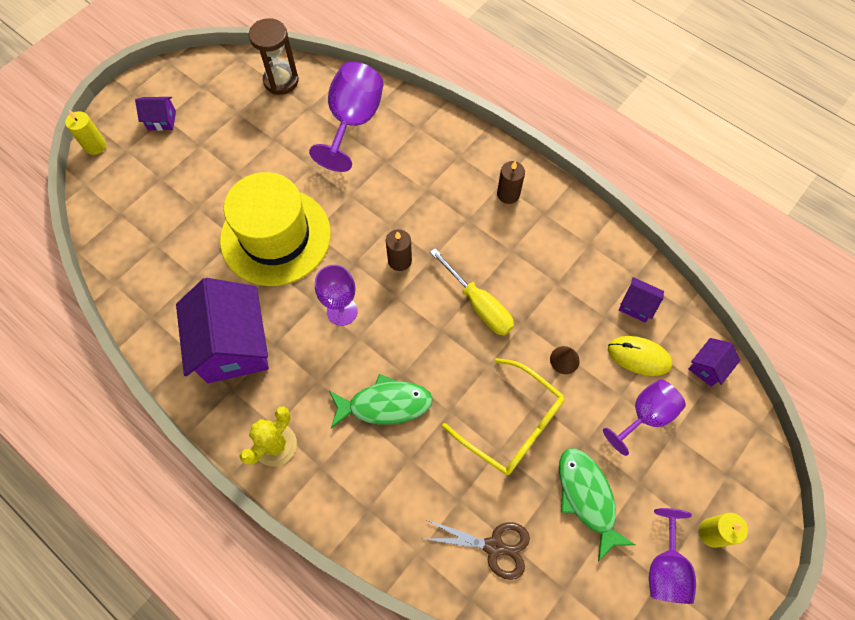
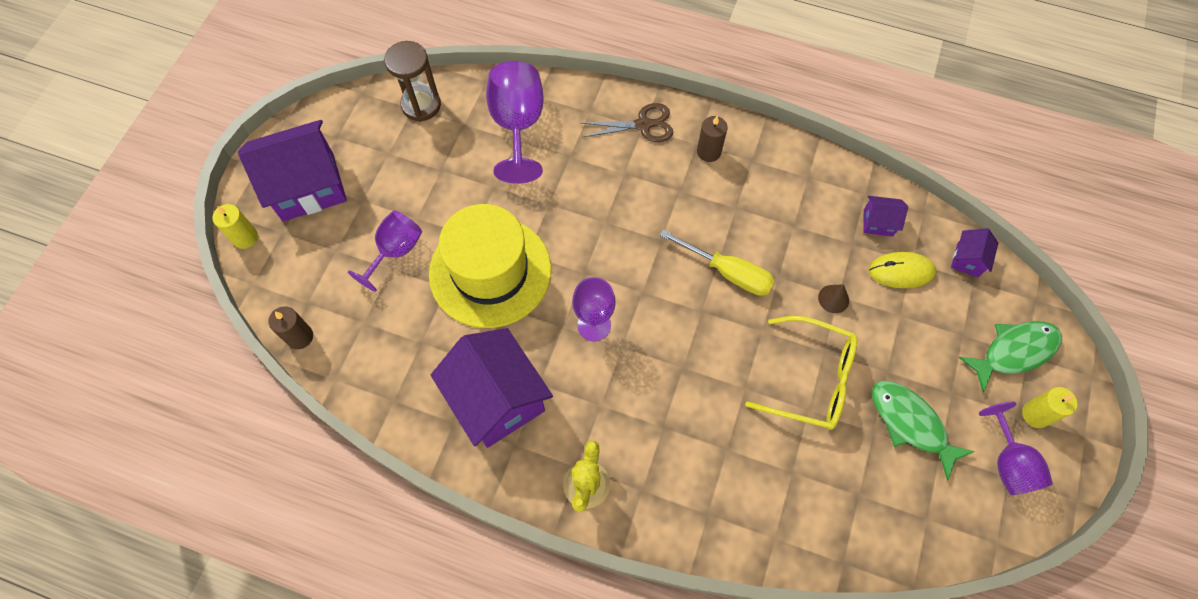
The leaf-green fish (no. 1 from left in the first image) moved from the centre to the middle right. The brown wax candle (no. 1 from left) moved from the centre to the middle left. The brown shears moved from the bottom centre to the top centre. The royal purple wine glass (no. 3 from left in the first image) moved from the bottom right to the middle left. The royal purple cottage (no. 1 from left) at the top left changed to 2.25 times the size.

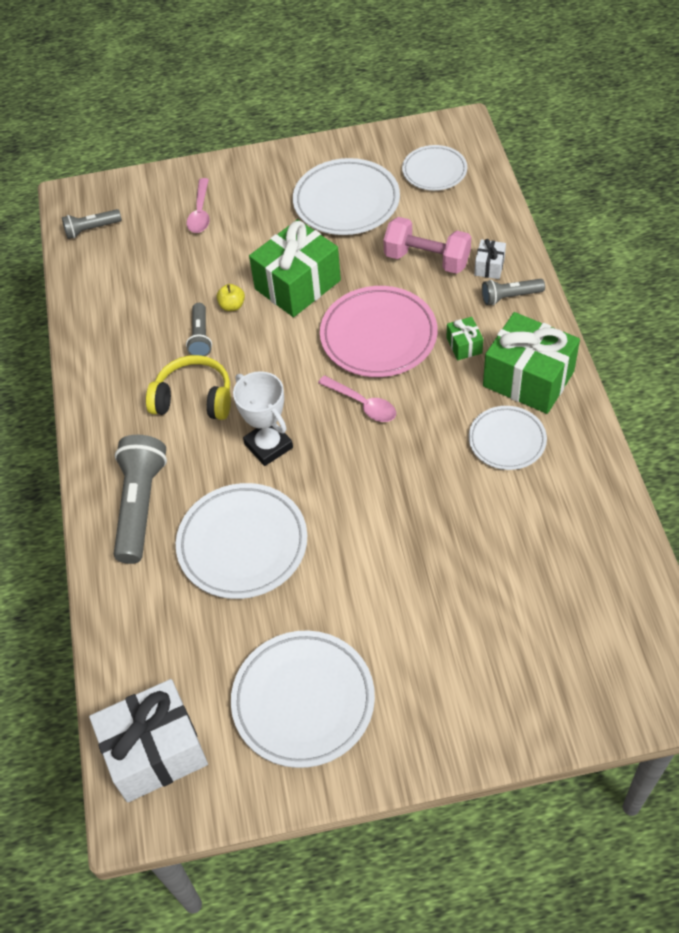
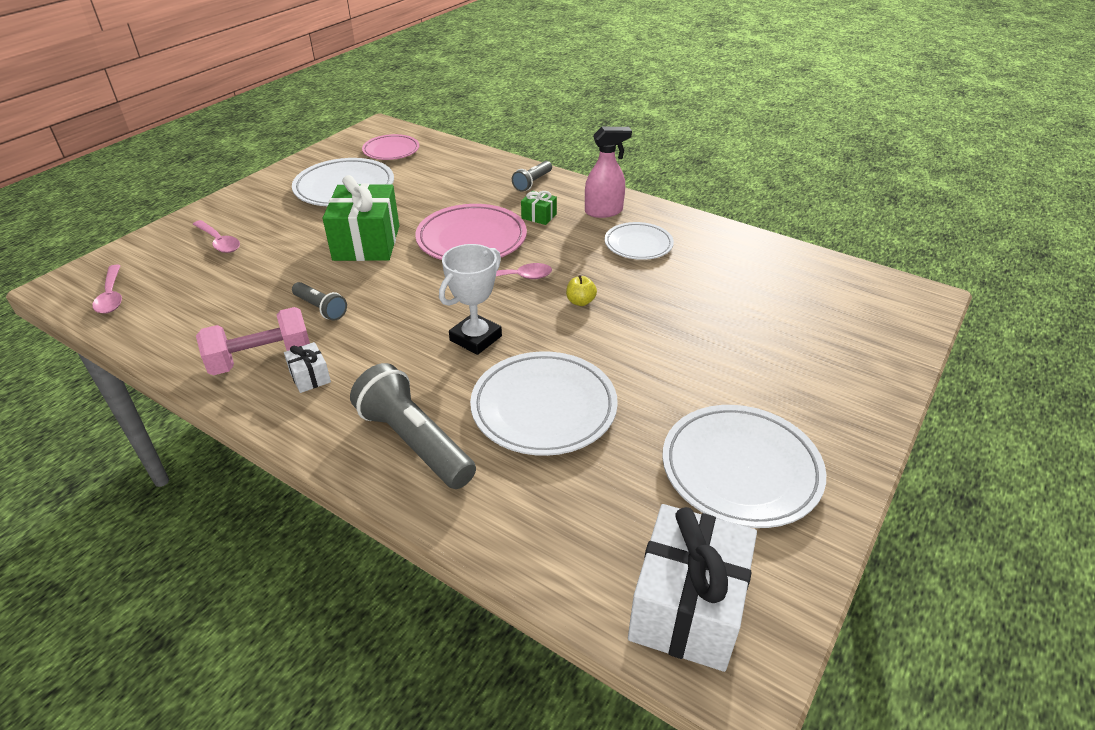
The bright yellow headset at the middle left disappeared. The bright yellow apple moved from the top centre to the centre. The rosy dumbbell moved from the top centre to the middle left. The snow-white wrapped gift (no. 2 from left in the first image) moved from the top right to the middle left. The ash-grey pocket torch (no. 1 from left) at the top left was replaced by the rosy spoon (no. 1 from left) at the middle left. The leaf-green wrapped gift (no. 3 from left) at the middle right was replaced by the rosy sprayer at the top centre. The snow-white dinner plate (no. 4 from left) at the top centre became the rosy dinner plate (no. 1 from left) at the top centre. The snow-white prize cup at the centre turned 60 degrees counterclockwise.

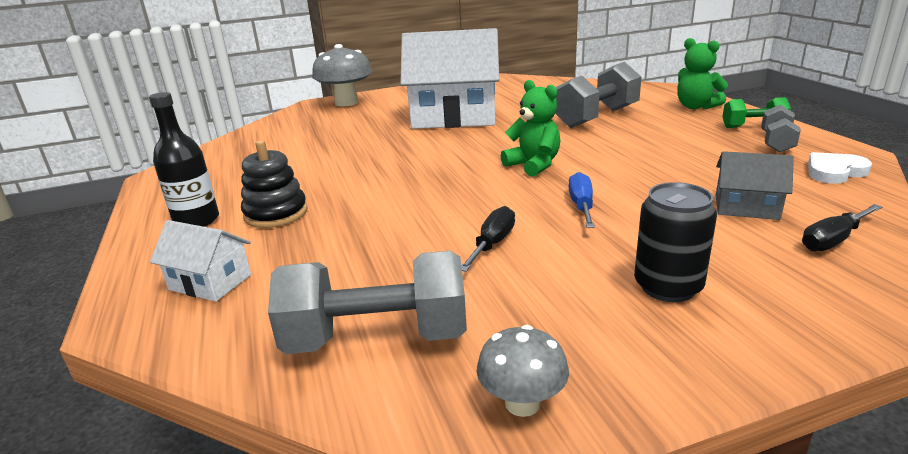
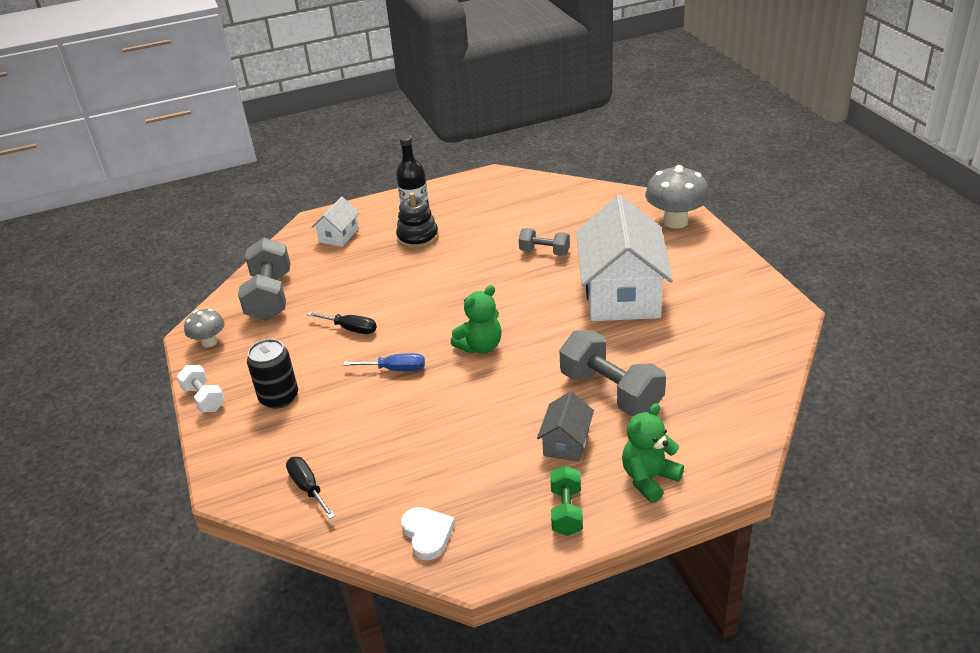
The snow-white dumbbell at the middle left appeared. The ash-grey cottage moved from the middle right to the centre. The ash-grey dumbbell (no. 3 from left in the first image) moved from the top right to the centre.

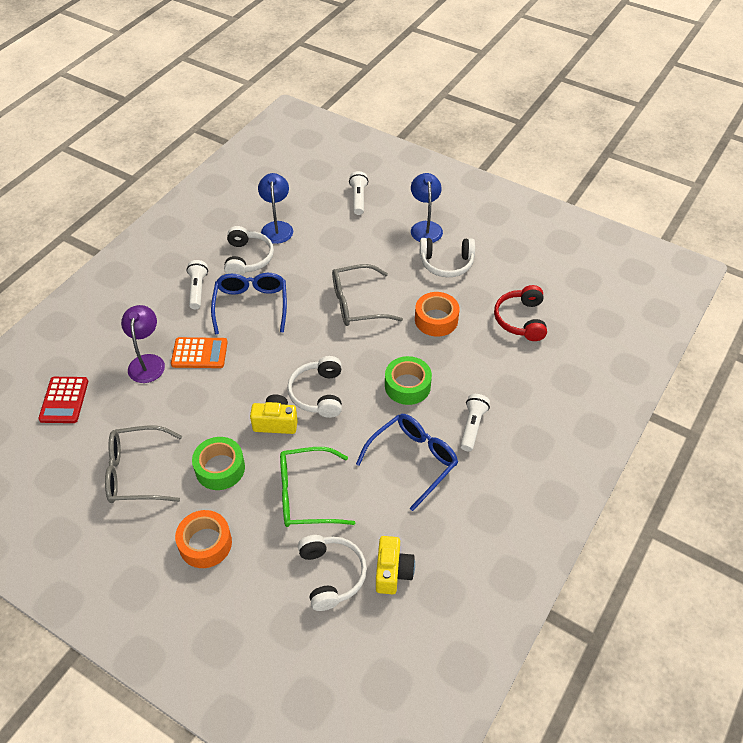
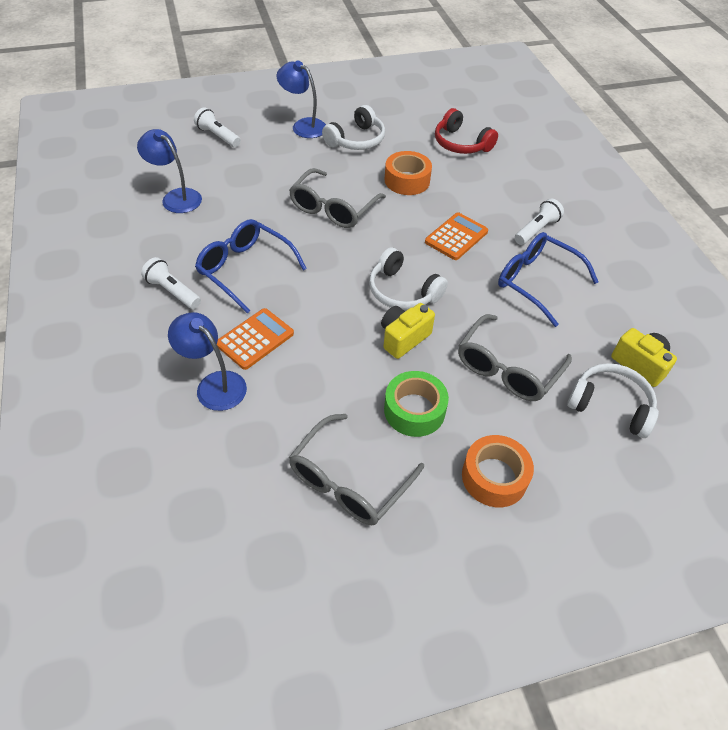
The red calculator at the middle left disappeared. The snow-white headset (no. 1 from left) at the centre disappeared. The leaf-green sticky tape (no. 2 from left) at the centre was replaced by the bright orange calculator (no. 2 from left) at the top centre. The royal purple reading lamp at the middle left became the cobalt reading lamp (no. 2 from left) at the middle left. The leaf-green spectacles at the centre became the ash-grey spectacles (no. 3 from left) at the middle right. The cobalt spectacles (no. 2 from left) at the centre turned 45 degrees counterclockwise. The snow-white pocket torch (no. 3 from left) at the centre turned 75 degrees clockwise.

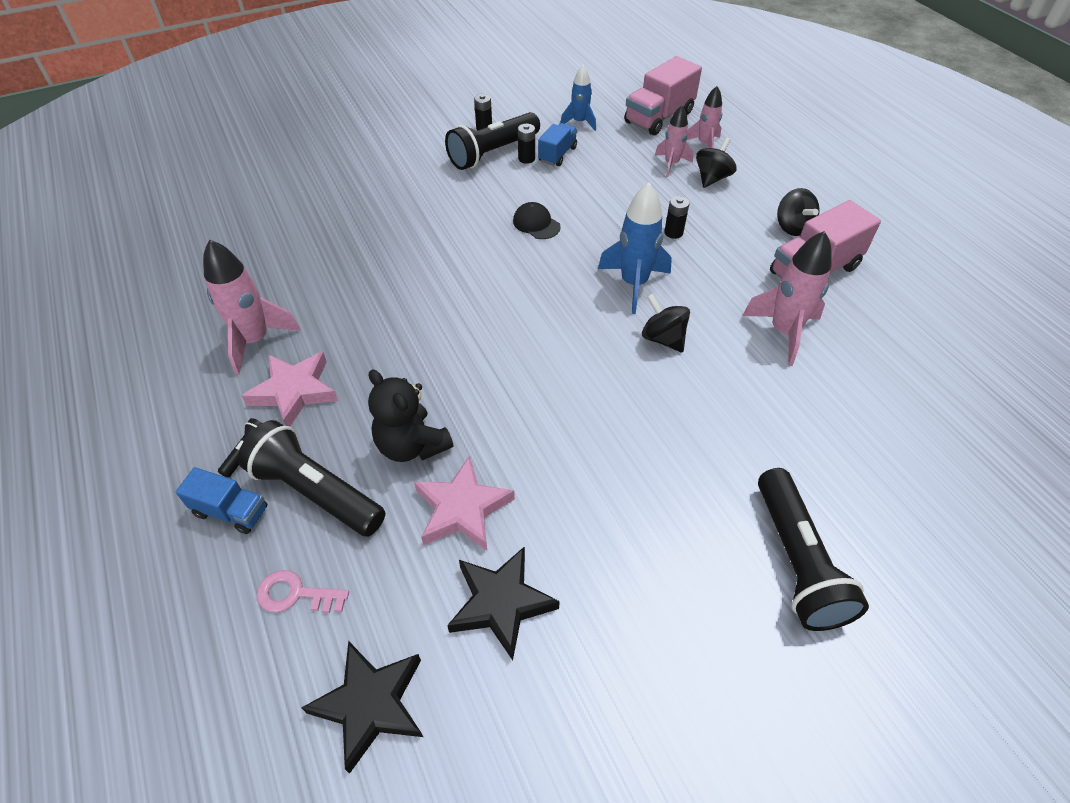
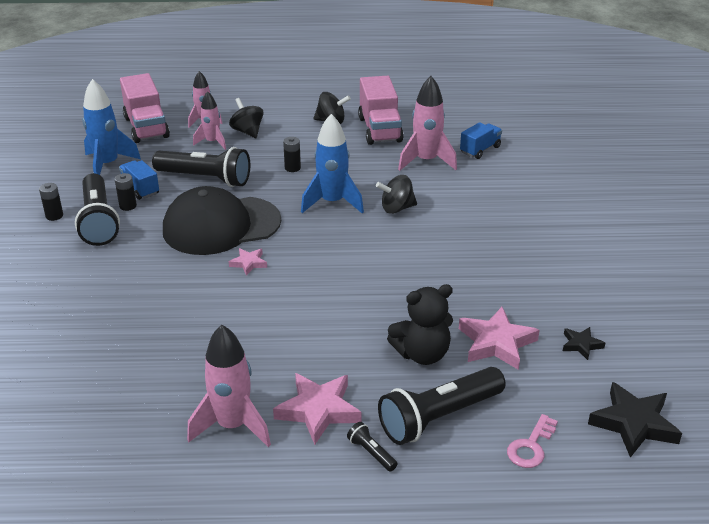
The rosy star shape (no. 1 from left) at the centre appeared. The cobalt truck (no. 1 from left in the first image) moved from the middle left to the top right. The black pocket torch (no. 4 from left in the first image) moved from the bottom right to the top left. The black star shape (no. 2 from left in the first image) at the bottom centre changed to 0.53 times the size. The black cap at the top centre changed to 2.43 times the size. The cobalt toy rocket (no. 1 from left) at the top centre changed to 1.61 times the size.

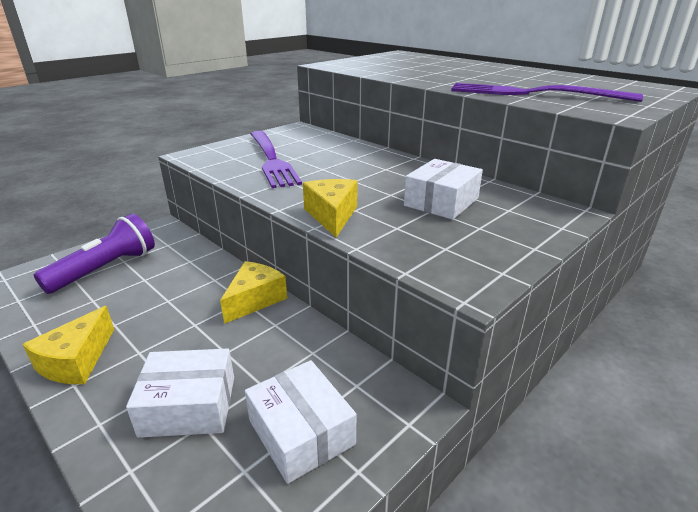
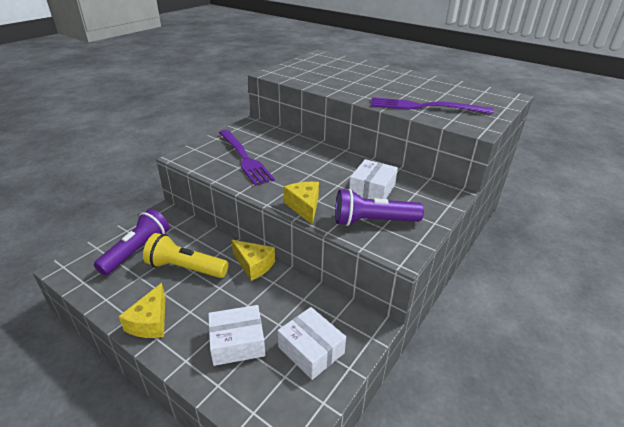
The bright yellow pocket torch at the middle left appeared. The royal purple pocket torch (no. 2 from left) at the centre appeared. The bright yellow cheese (no. 2 from left) at the centre turned 105 degrees clockwise.

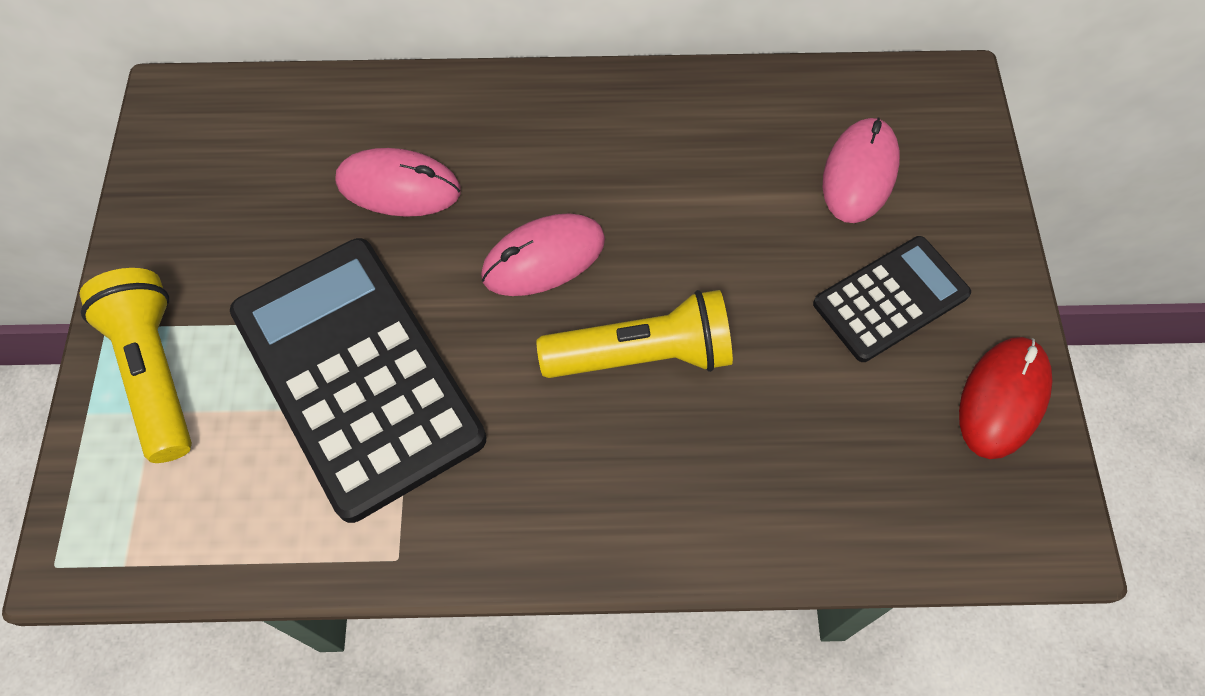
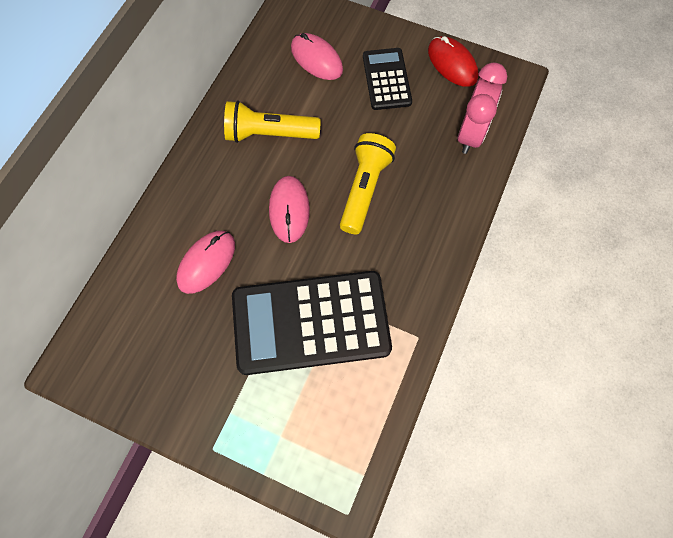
The rosy alarm clock at the top right appeared. The bright yellow pocket torch (no. 1 from left) moved from the middle left to the top centre.

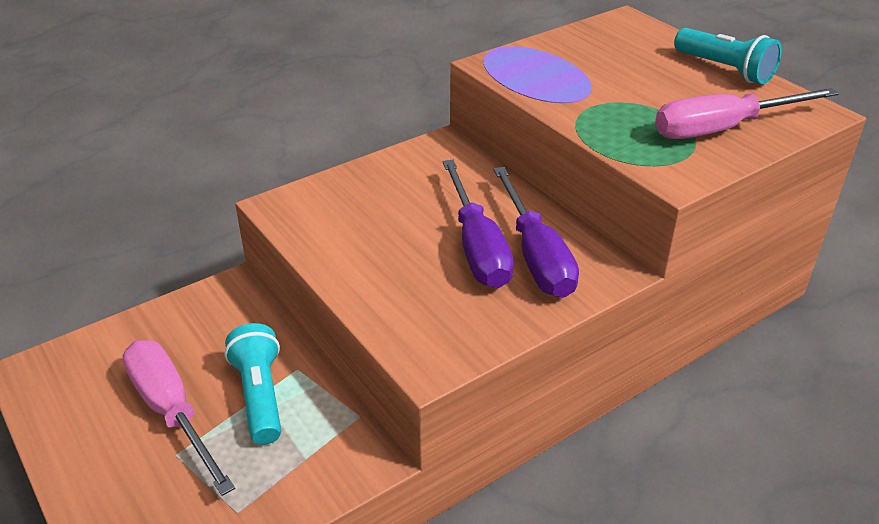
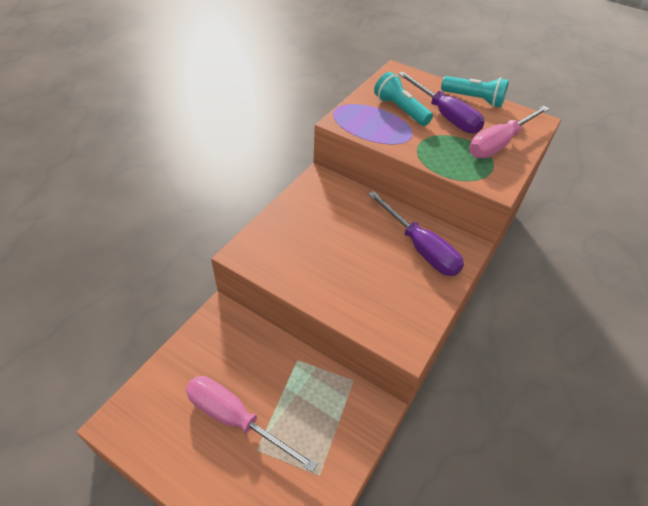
The teal pocket torch (no. 1 from left) moved from the bottom left to the top centre. The royal purple flat screwdriver (no. 1 from left in the first image) moved from the centre to the top right.

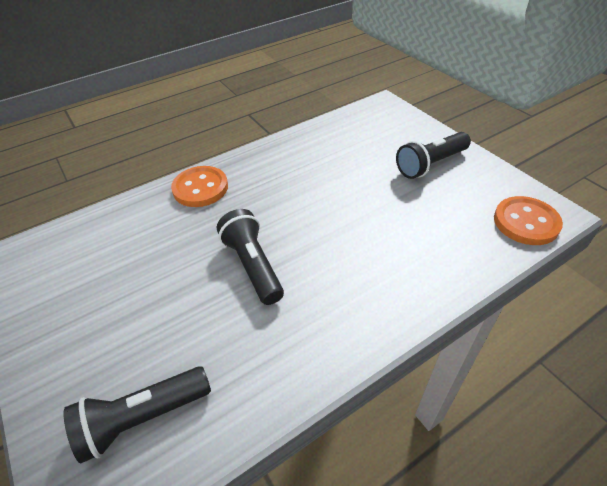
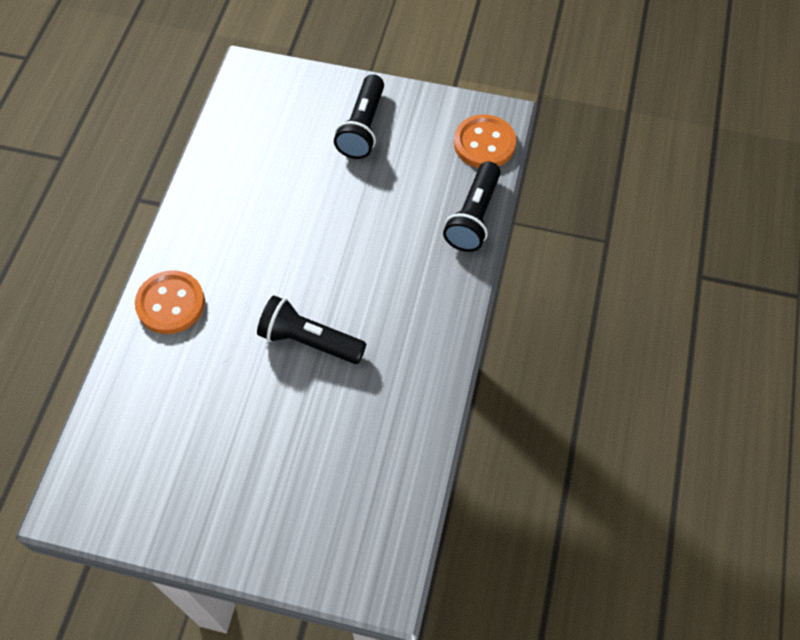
The black pocket torch (no. 1 from left in the first image) moved from the bottom left to the top centre.

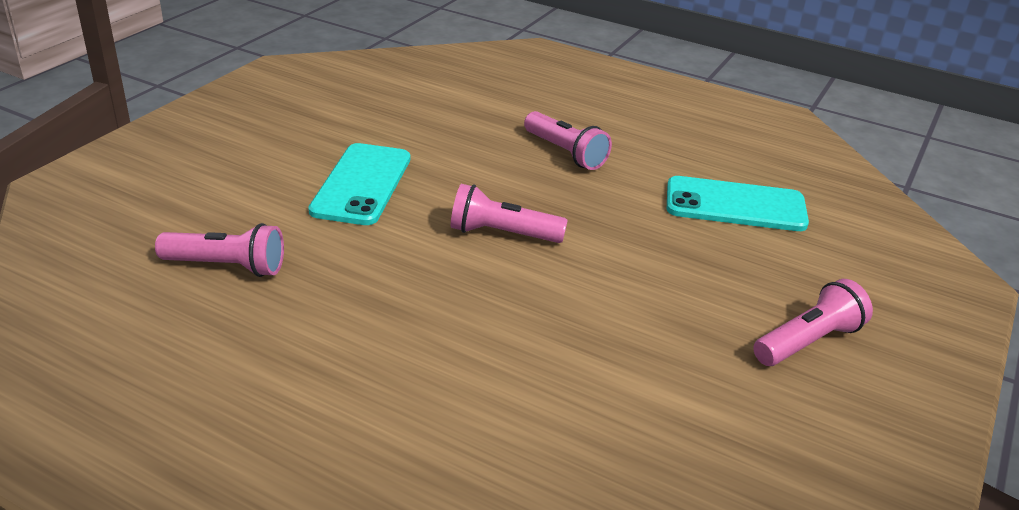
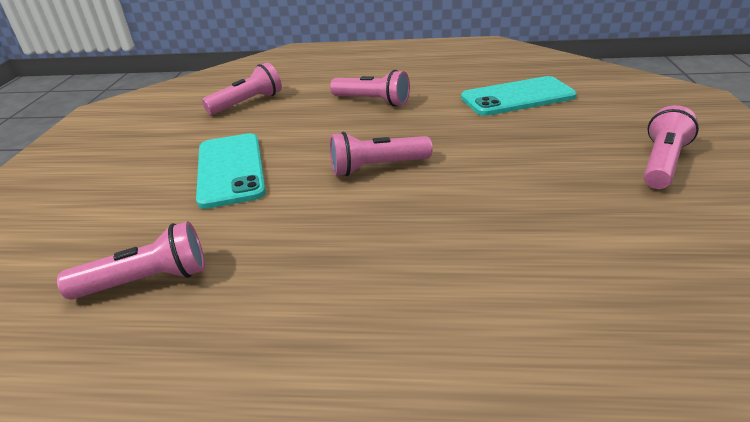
The rosy pocket torch (no. 2 from left) at the top left appeared.

